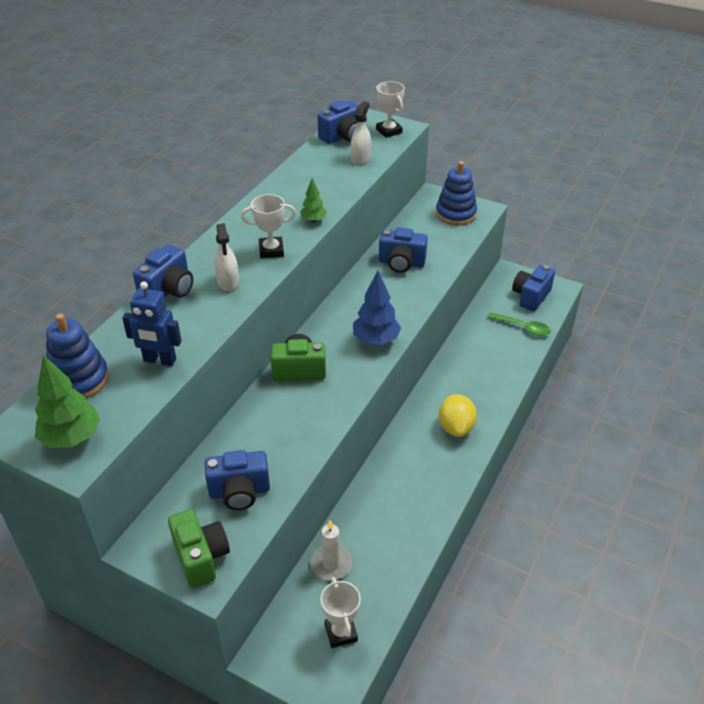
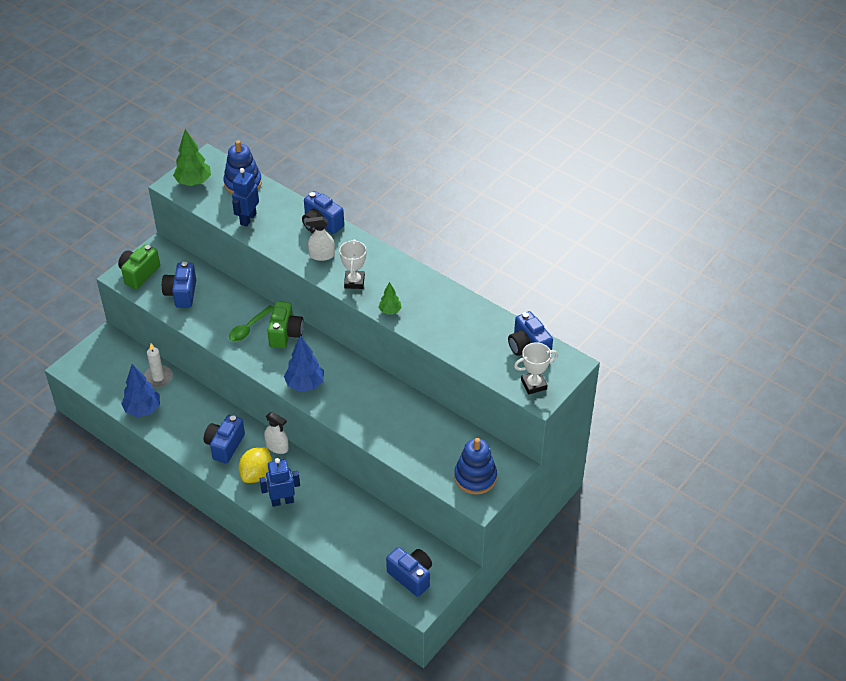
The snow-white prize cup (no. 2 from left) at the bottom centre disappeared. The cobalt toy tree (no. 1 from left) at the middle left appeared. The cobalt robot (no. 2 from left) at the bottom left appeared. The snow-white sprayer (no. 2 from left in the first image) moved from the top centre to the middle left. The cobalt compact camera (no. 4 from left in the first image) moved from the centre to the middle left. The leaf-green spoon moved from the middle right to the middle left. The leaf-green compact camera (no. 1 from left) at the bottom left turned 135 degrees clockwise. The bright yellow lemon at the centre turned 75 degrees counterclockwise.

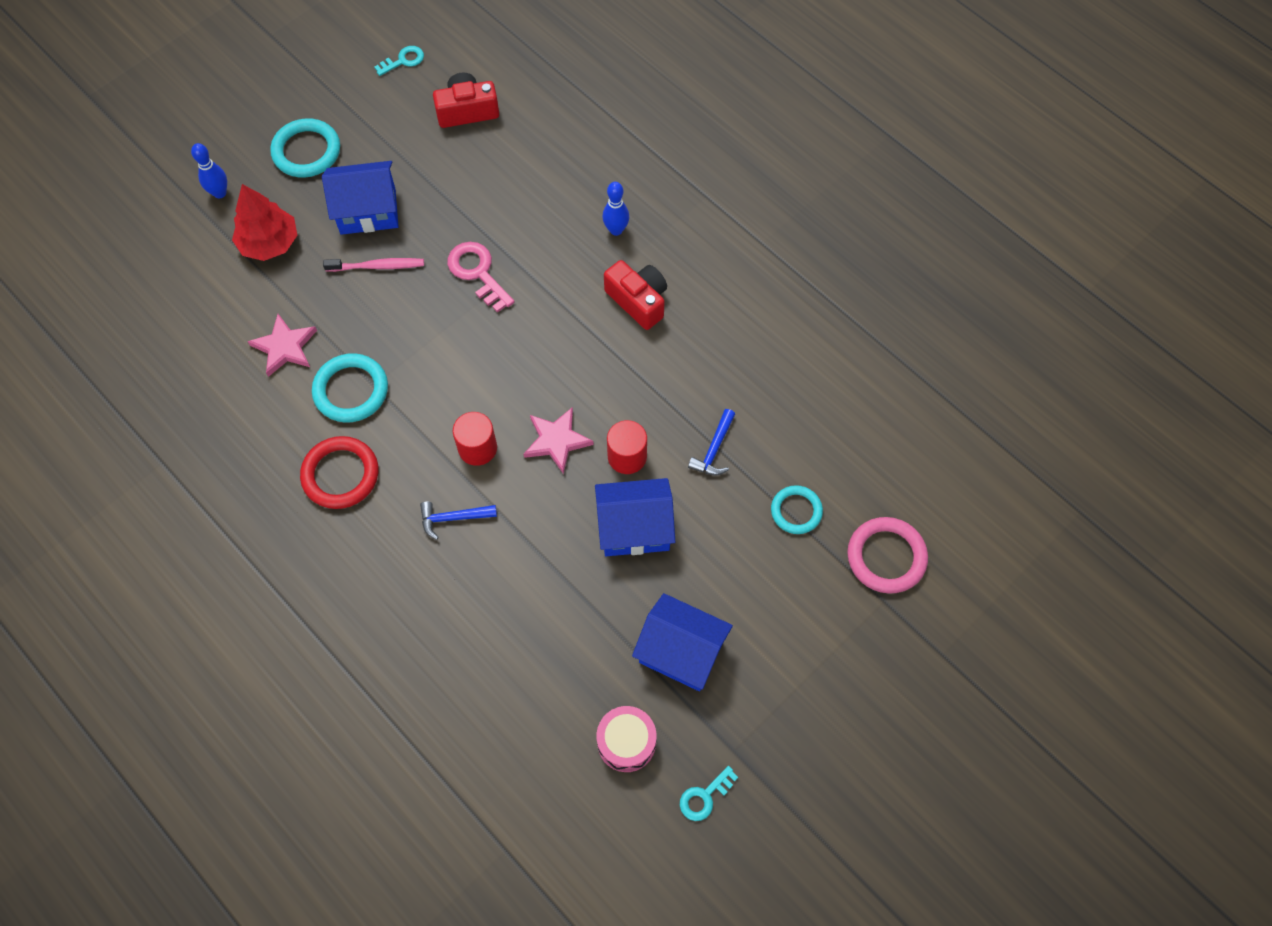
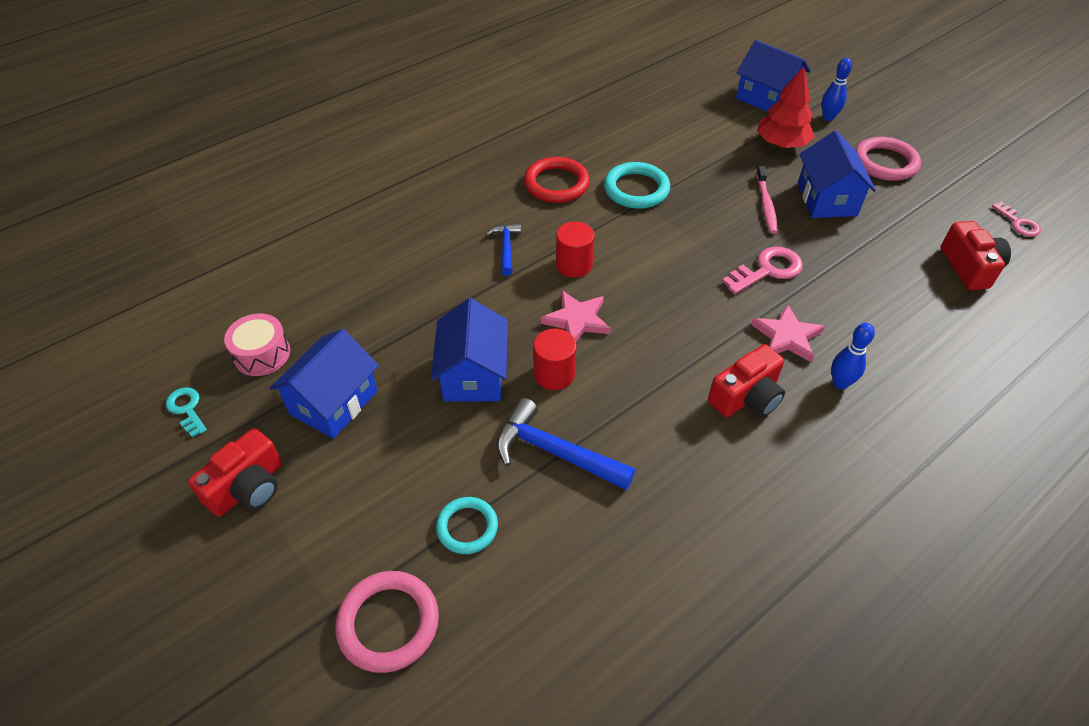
The red compact camera (no. 1 from left) at the middle left appeared. The cobalt cottage (no. 3 from left) at the top right appeared. The rosy star shape (no. 1 from left in the first image) moved from the middle left to the middle right. The teal hoop (no. 1 from left) at the top left became the rosy hoop (no. 2 from left) at the top right. The teal door key (no. 1 from left) at the top left became the rosy door key (no. 2 from left) at the top right. The cobalt hammer (no. 2 from left) at the centre changed to 1.69 times the size.

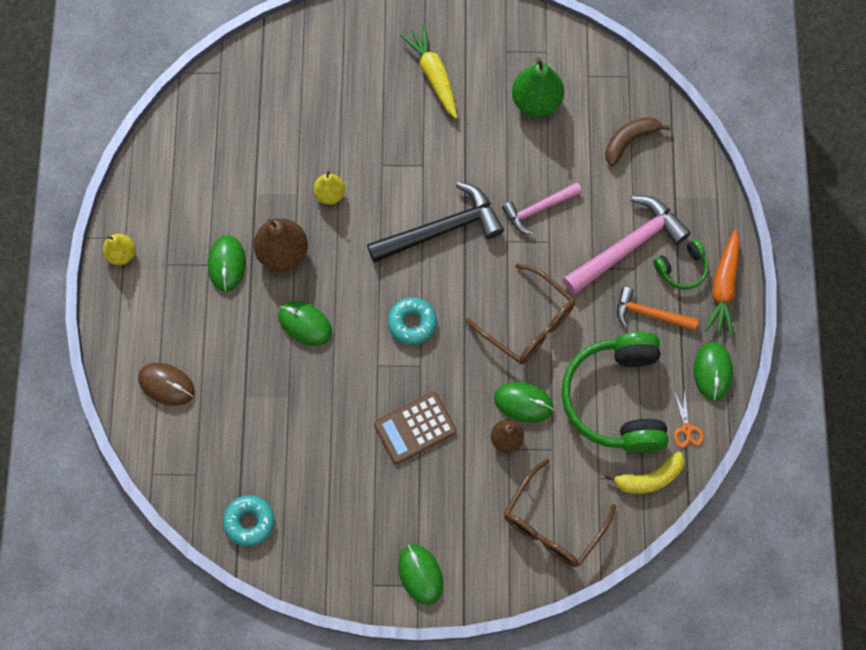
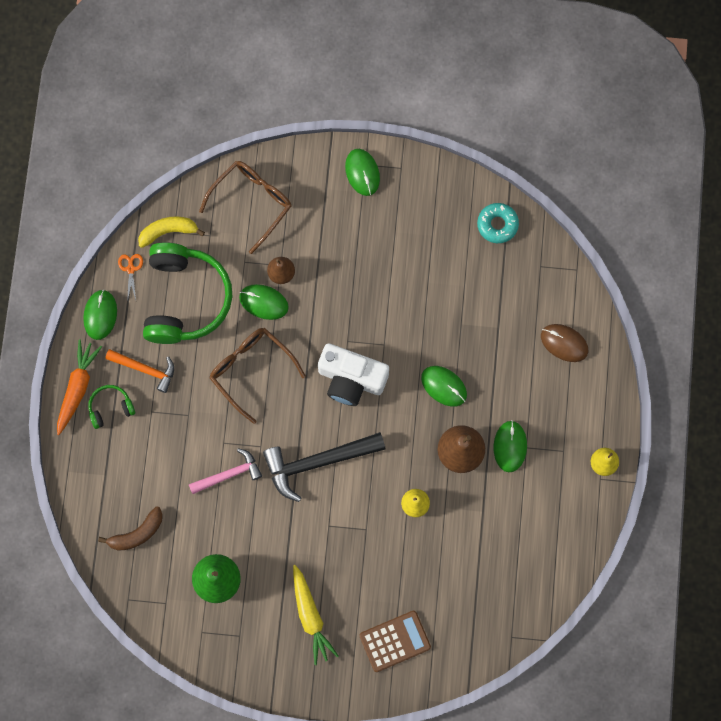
The rosy hammer (no. 2 from left) at the middle right disappeared. The brown calculator moved from the centre to the bottom centre. The teal glazed donut (no. 2 from left) at the centre was replaced by the snow-white compact camera at the centre.

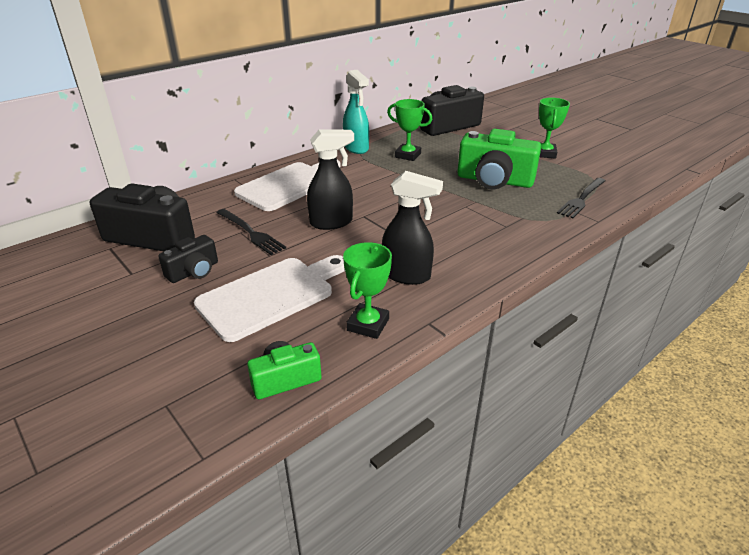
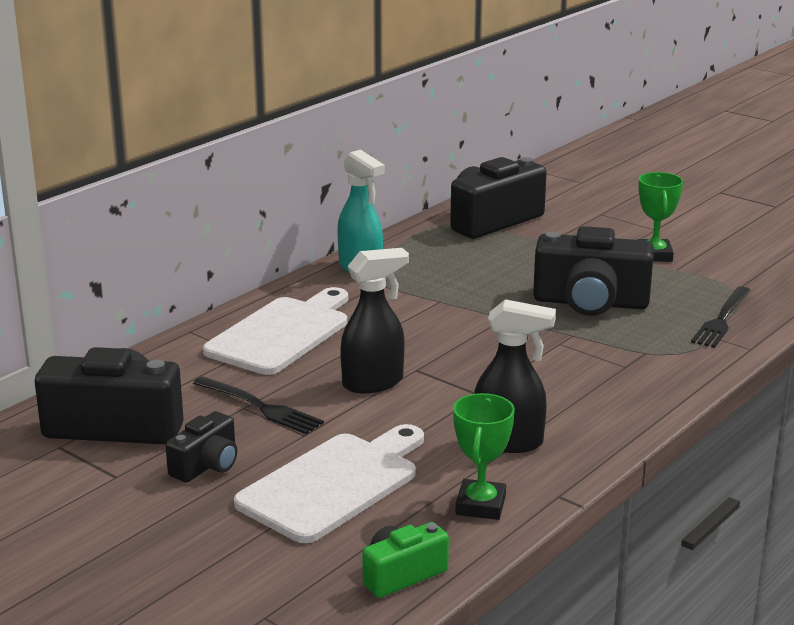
The leaf-green prize cup (no. 2 from left) at the top centre disappeared. The leaf-green compact camera (no. 2 from left) at the top centre became the black compact camera (no. 4 from left) at the middle right.

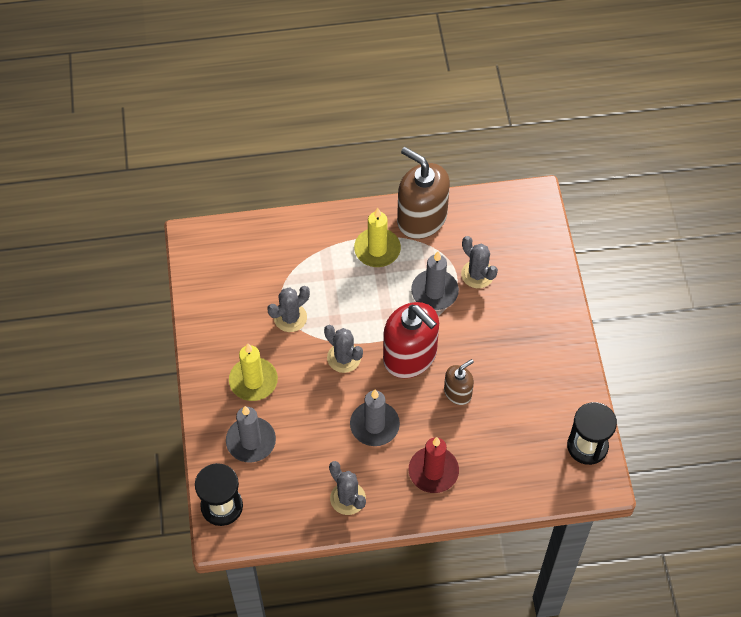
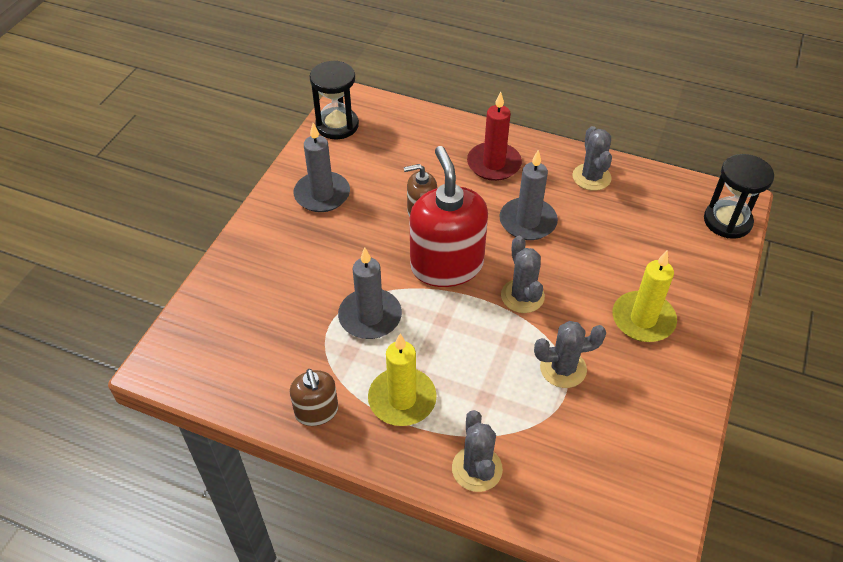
The ash-grey wax candle (no. 1 from left) moved from the bottom centre to the top centre. The ash-grey cactus (no. 4 from left in the first image) moved from the centre to the bottom centre. The brown soap dispenser (no. 1 from left) at the top centre changed to 0.52 times the size.

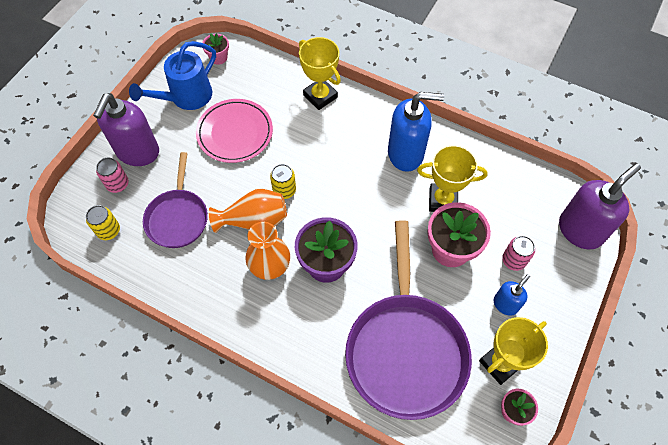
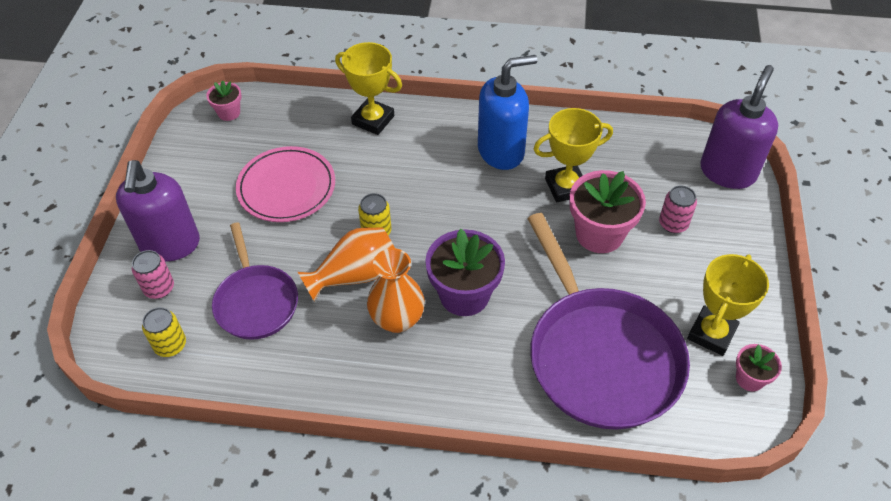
The cobalt watering can at the top left disappeared. The cobalt soap dispenser (no. 2 from left) at the middle right disappeared.

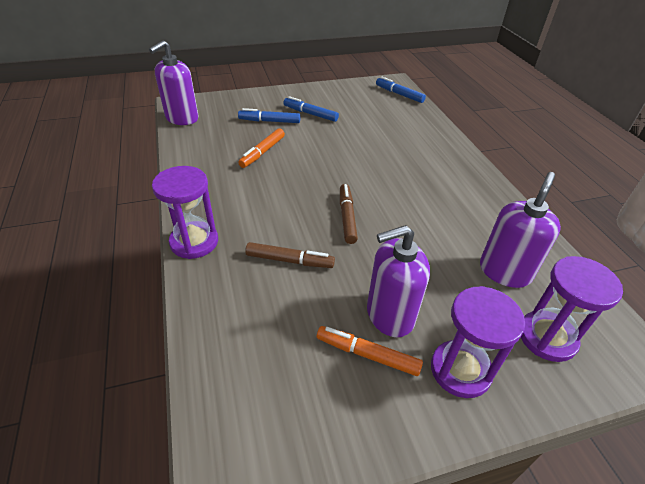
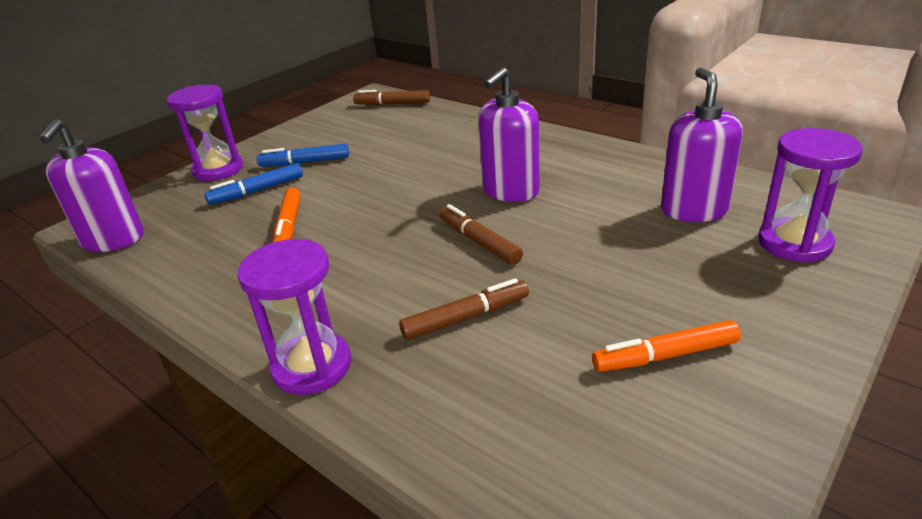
The royal purple soap dispenser (no. 2 from left) moved from the centre to the top centre. The royal purple sandglass (no. 2 from left in the first image) moved from the bottom right to the top left. The cobalt marker (no. 3 from left) at the top centre became the brown marker (no. 1 from left) at the top centre.

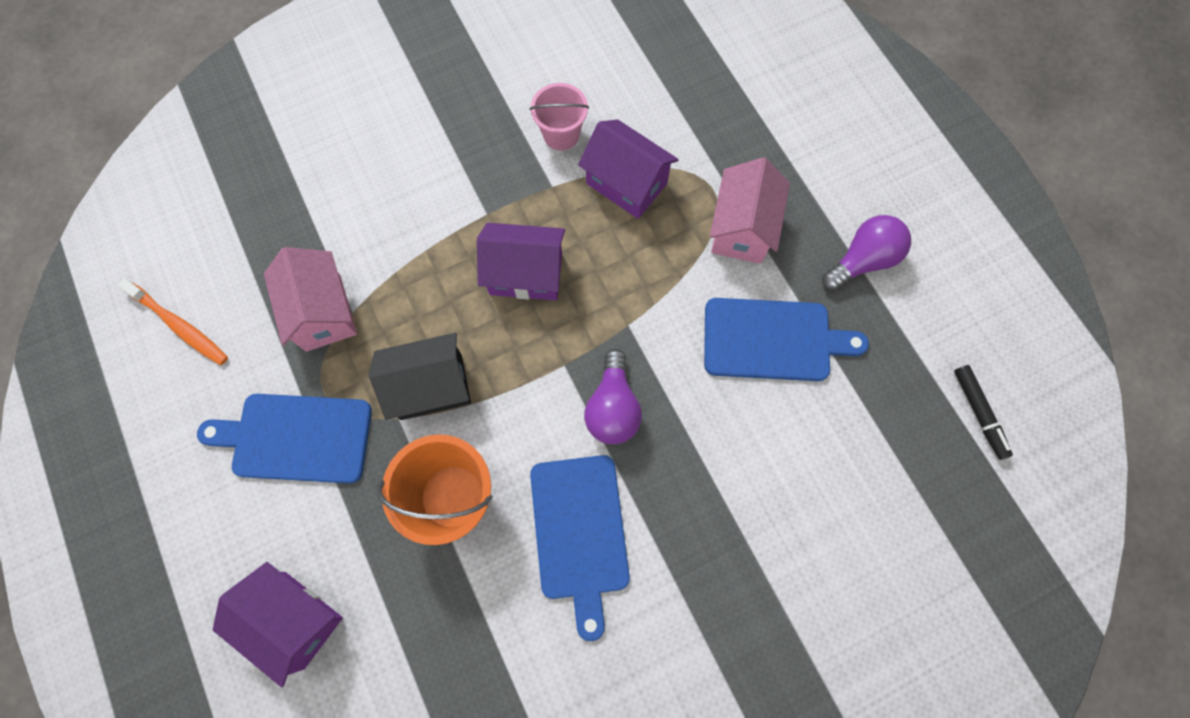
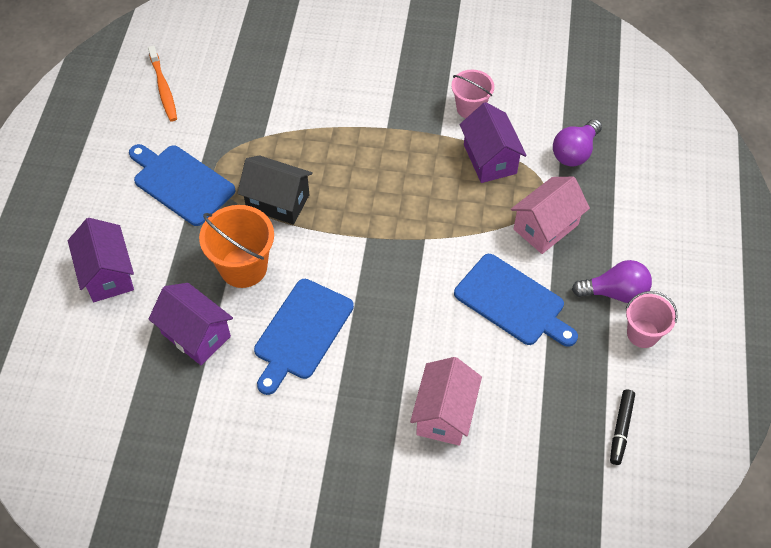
The rosy sand bucket (no. 2 from left) at the middle right appeared. The rosy cottage (no. 1 from left) moved from the middle left to the bottom centre. The royal purple cottage (no. 2 from left) moved from the centre to the middle left. The royal purple lightbulb (no. 1 from left) moved from the centre to the top right.

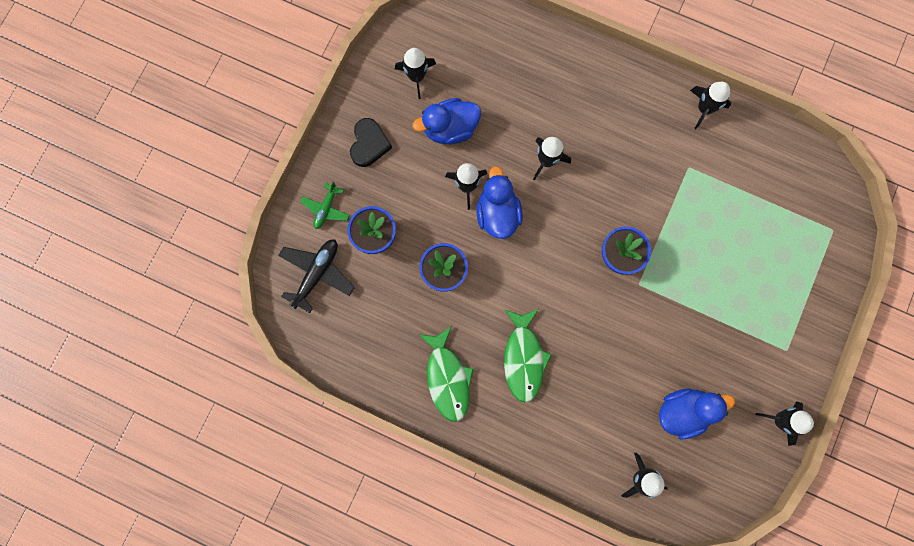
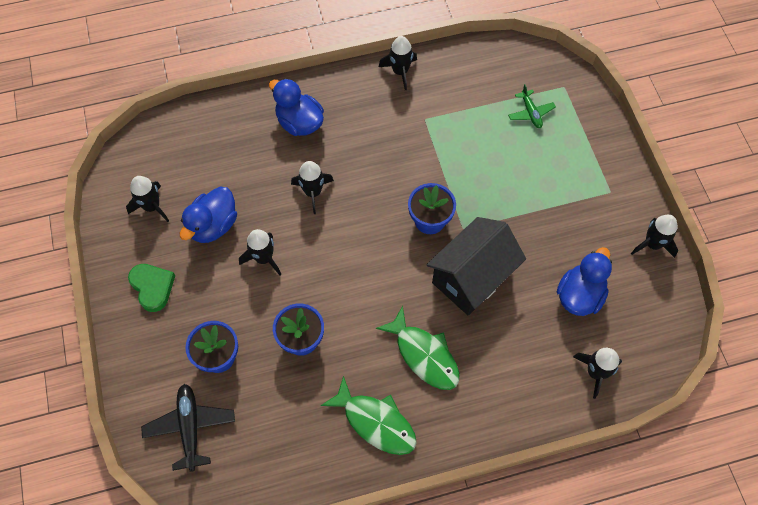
The black cottage at the centre appeared. The leaf-green toy plane moved from the centre to the top right. The cobalt rubber duck (no. 2 from left) moved from the centre to the top centre. The black love heart at the top centre became the leaf-green love heart at the middle left.

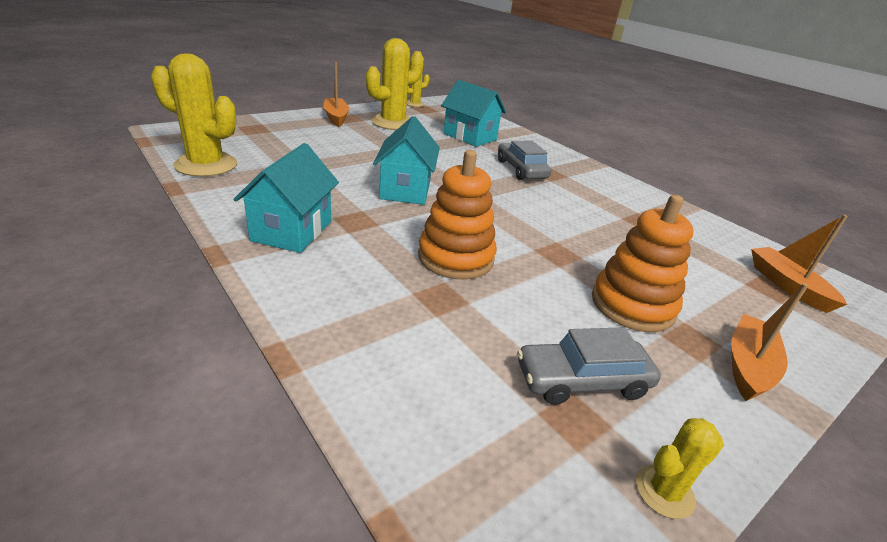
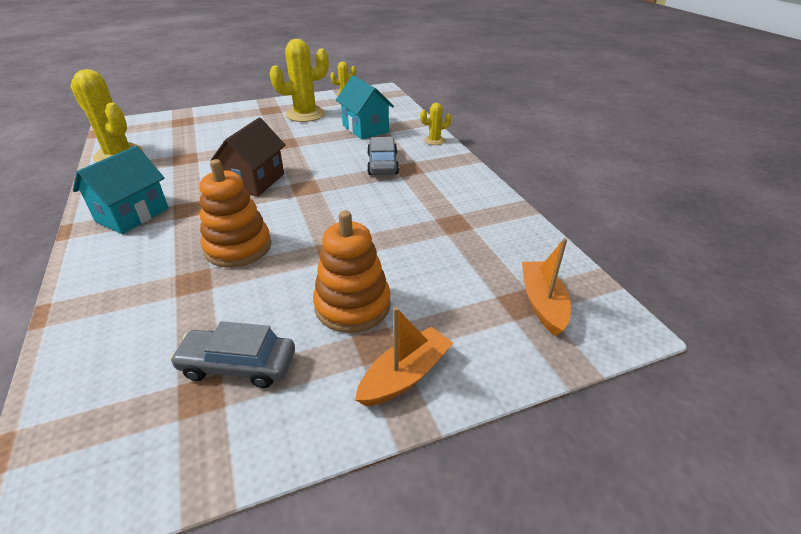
The bright orange boat (no. 1 from left) at the top centre disappeared. The bright yellow cactus (no. 4 from left) moved from the bottom right to the top centre. The teal cottage (no. 2 from left) at the top centre became the brown cottage at the top left.

